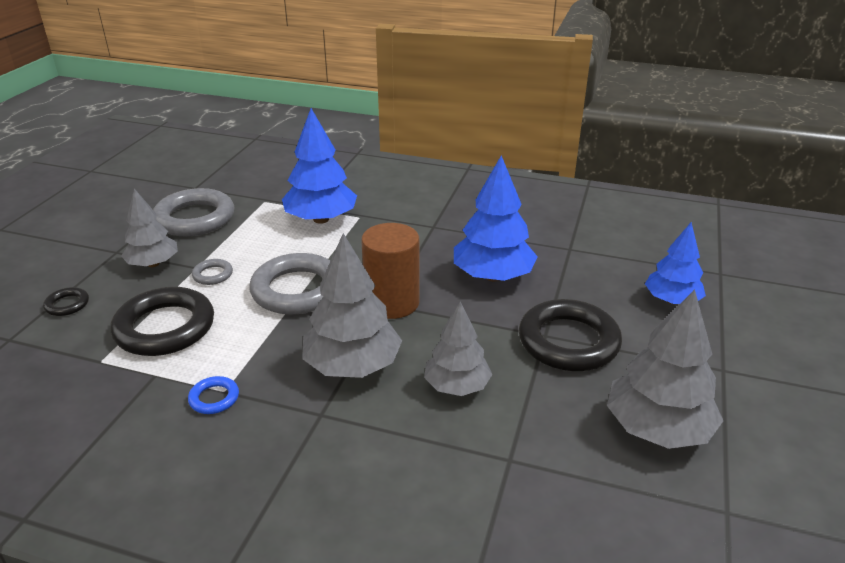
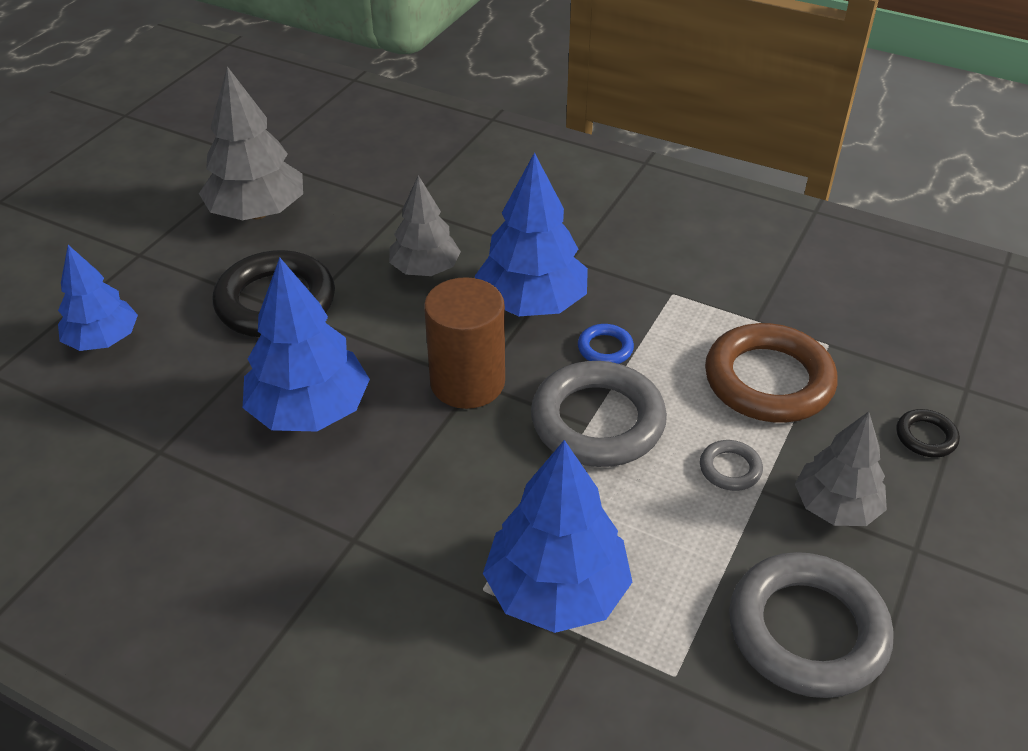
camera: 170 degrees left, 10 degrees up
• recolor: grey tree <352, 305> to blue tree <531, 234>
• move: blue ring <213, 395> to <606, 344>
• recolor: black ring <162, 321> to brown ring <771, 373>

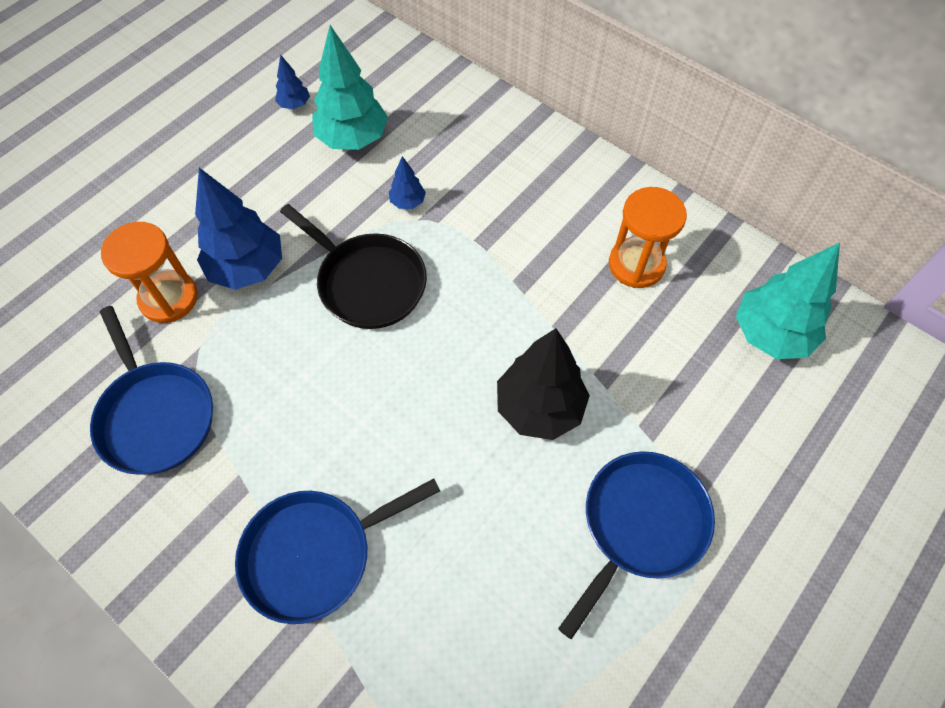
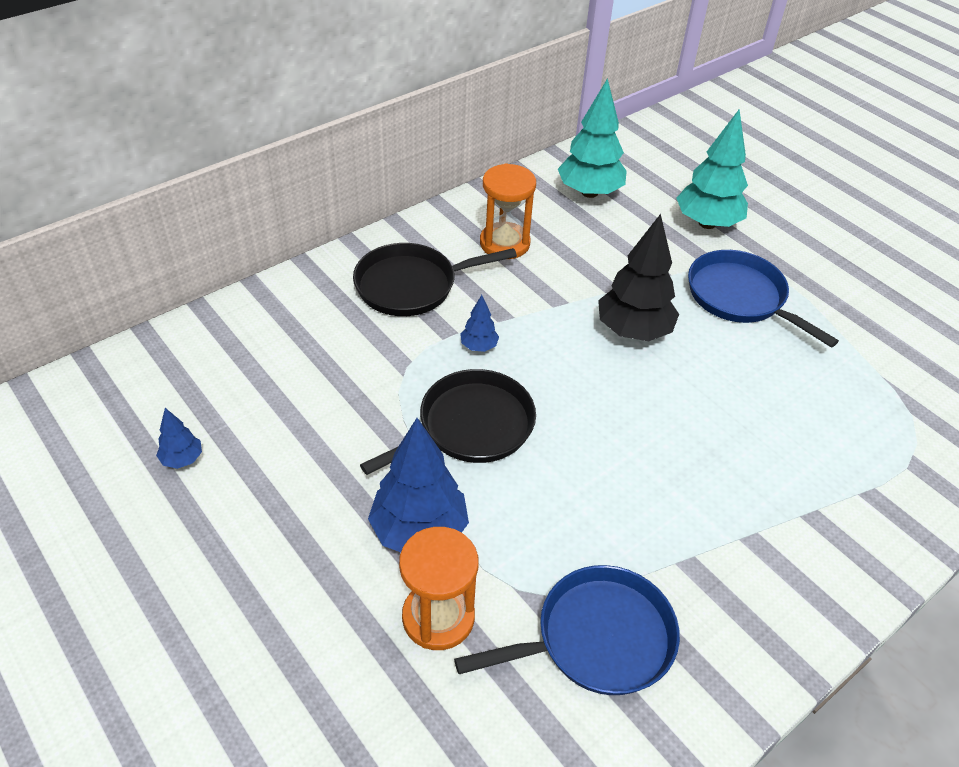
camera: 80 degrees left, 15 degrees down
• insert: black pan <435, 279>
• move: blue tree <407, 182> to <479, 323>
• move: turquoise tree <350, 87> to <712, 169>
• delete: blue pan <337, 551>

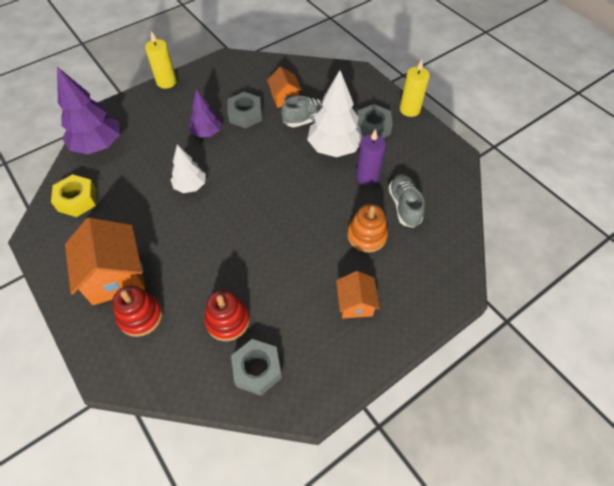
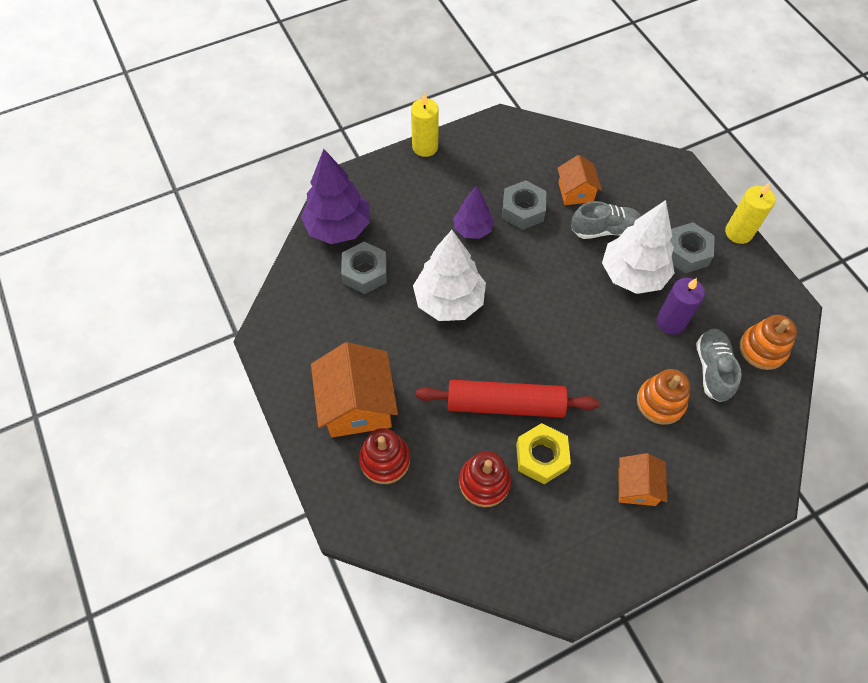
camera: 10 degrees right, 5 degrees up
• move: grey nut <256, 367> to <364, 268>
• resize: white tree <188, 169> = <449, 275> x1.67
• insert: red rolling pin <507, 399>
• move: yellow nut <74, 195> to <543, 453>
• insert: orange stacking toy <768, 342>

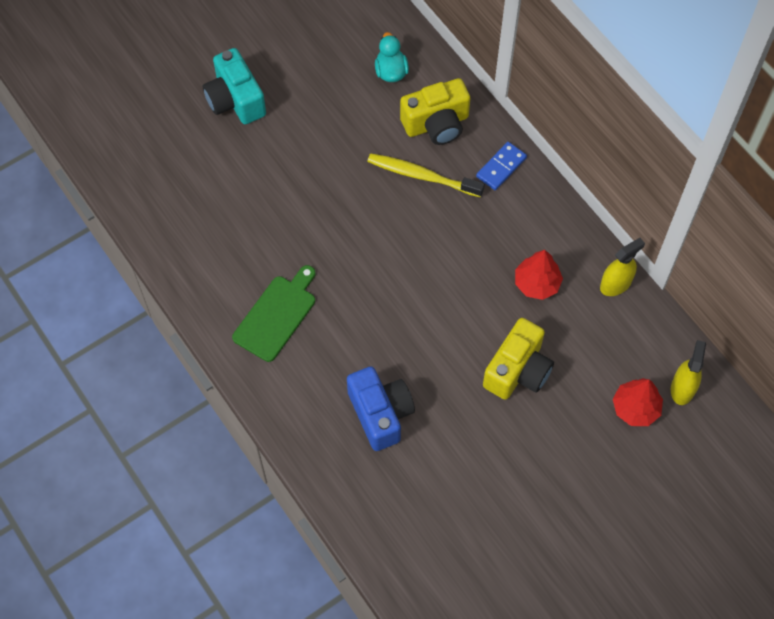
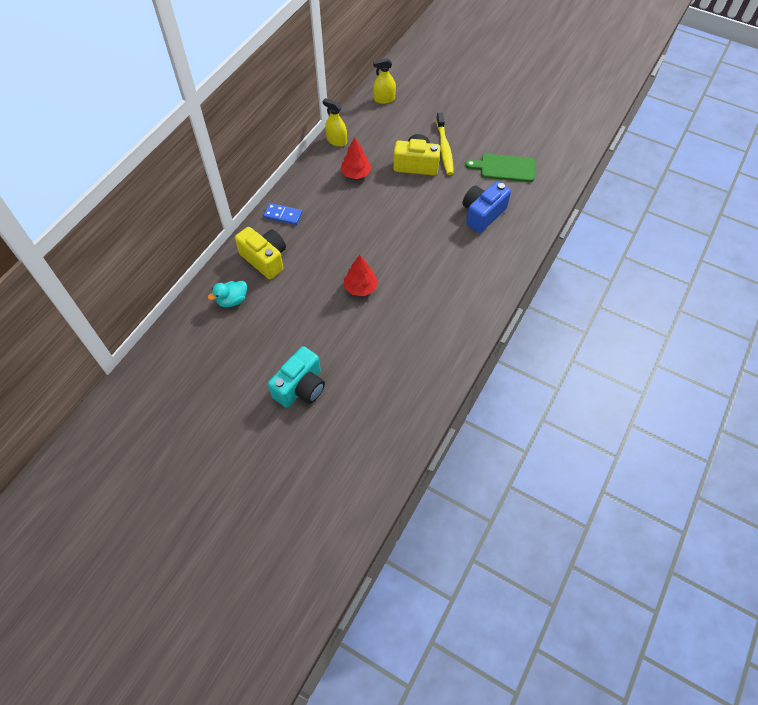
camera: 115 degrees left, 5 degrees down
• move: red tree <638, 402> to <361, 275>
• move: yellow toothbrush <426, 175> to <445, 144>
• move: green cutting board <273, 313> to <500, 168>

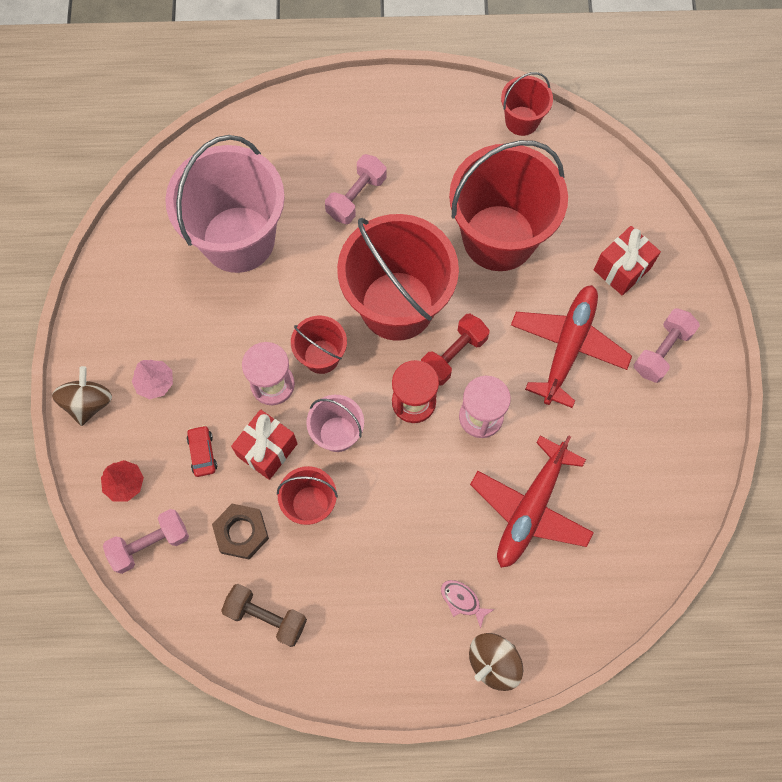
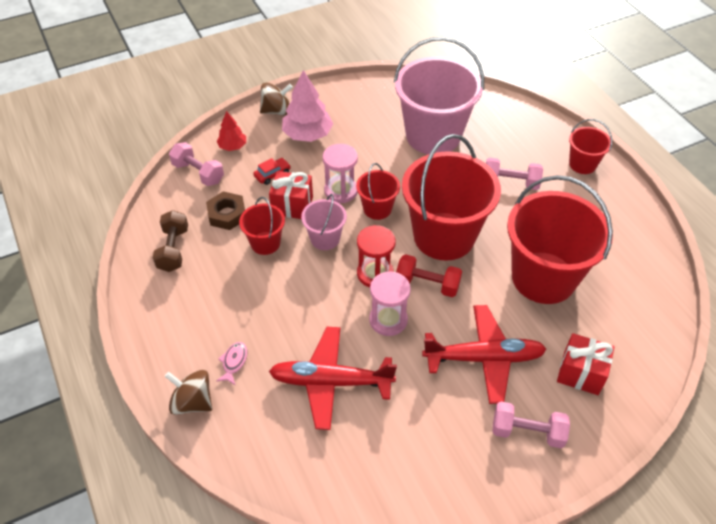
camera: 65 degrees right, 20 degrees down
• resize: pink tree <152, 379> = <307, 106> x1.74
• move: red bucket <527, 104> to <590, 146>

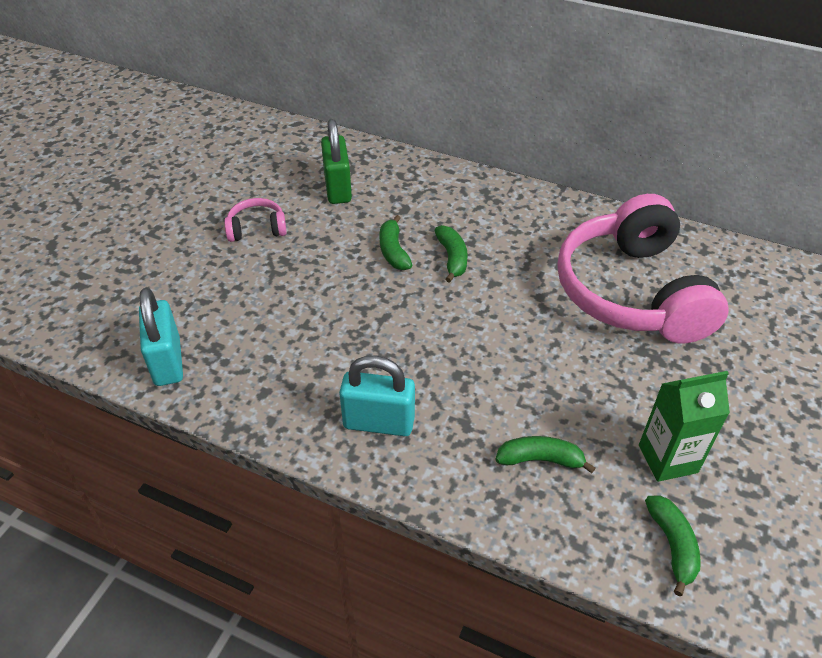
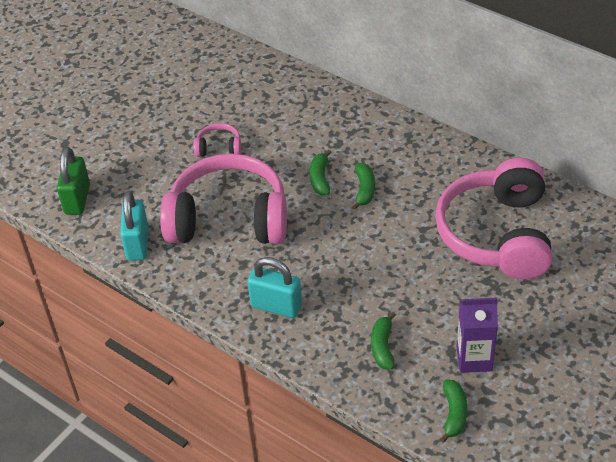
camera: 15 degrees right, 0 degrees up
• move: green padlock <336, 161> to <73, 181>
• insert: pink headphones <223, 199>
• rotate: green banana <545, 454> = <383, 341> 105 degrees counterclockwise
• recolor: green carton <684, 426> to purple carton <477, 335>

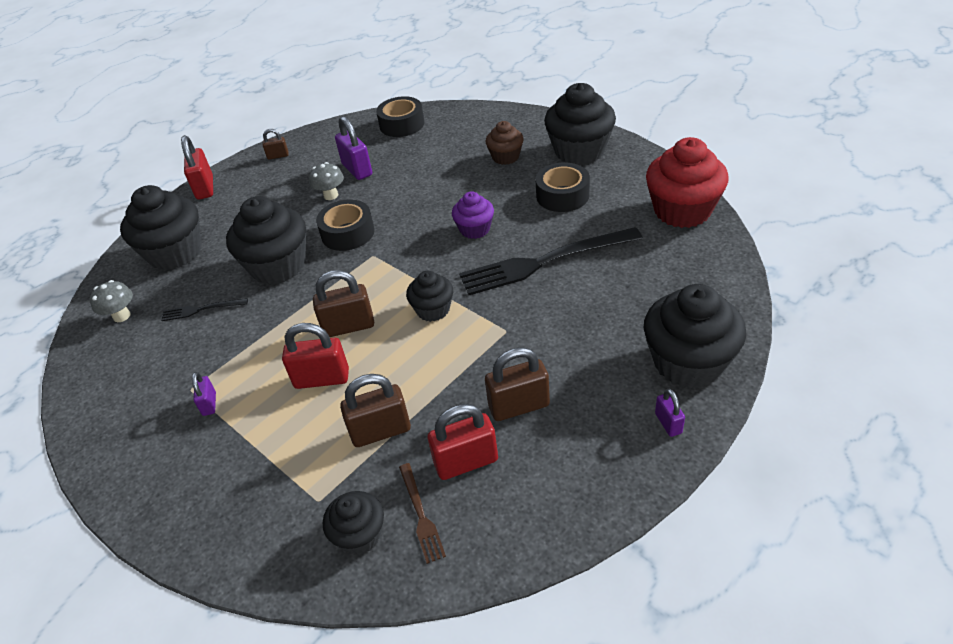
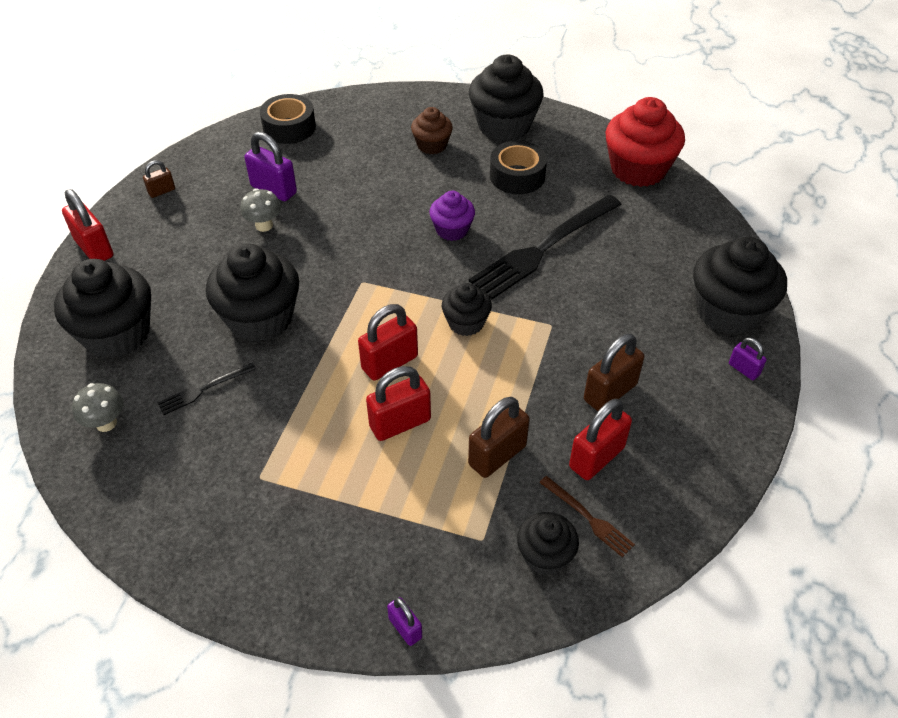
camera: 30 degrees left, 5 degrees up
• recolor: brown padlock <343, 303> to red padlock <388, 342>
• move: purple padlock <204, 394> to <404, 621>
• delete: black tape <345, 225>

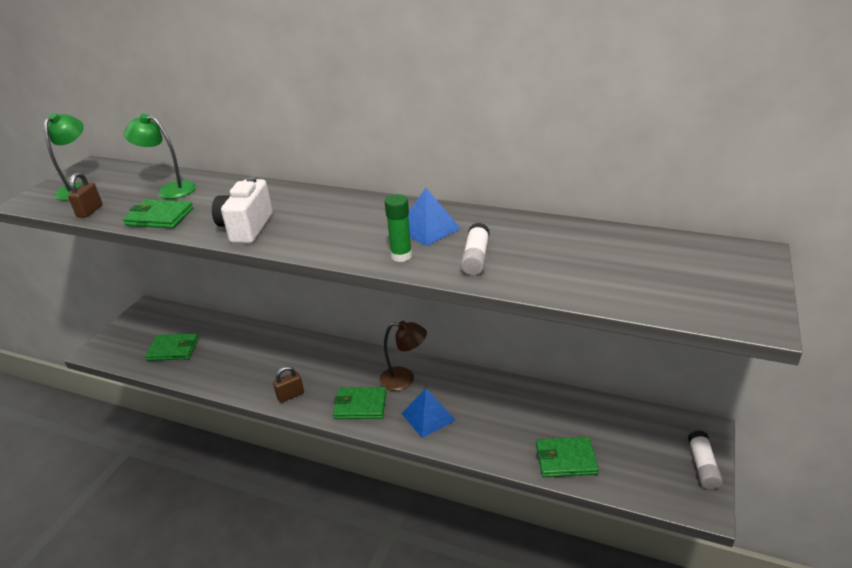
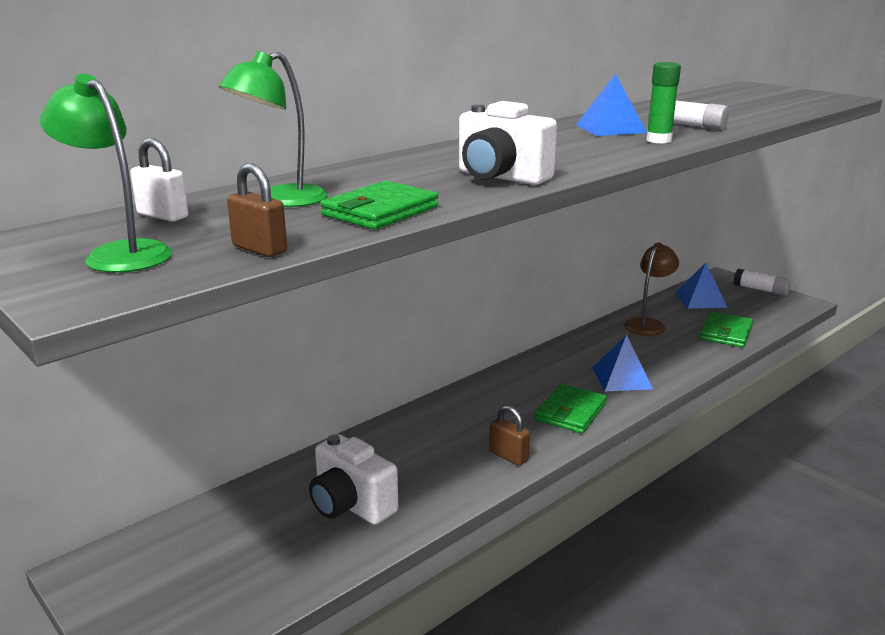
camera: 65 degrees left, 10 degrees down
• insert: white padlock <159, 180>
• insert: white camera <353, 479>
• rotate: brown padlock <288, 384> = <509, 435> 45 degrees counterclockwise
• move: brown lamp <403, 356> to <652, 289>
• insert: blue pyramid <701, 286>
• delete: green wallet <172, 347>

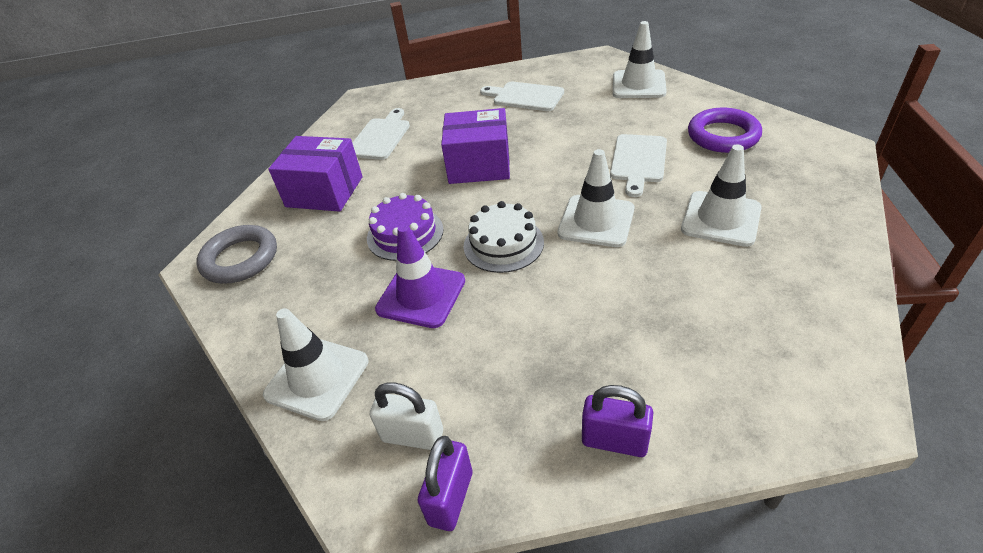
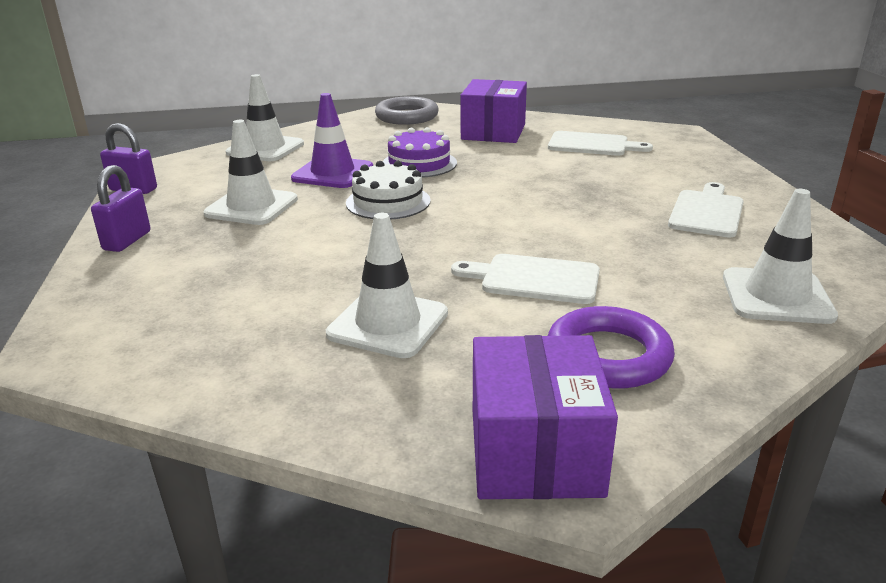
camera: 85 degrees right, 15 degrees down
• move: white traffic cone <596, 198> to <251, 172>
• move: purple box <475, 146> to <545, 417>
• delete: white padlock <406, 416>

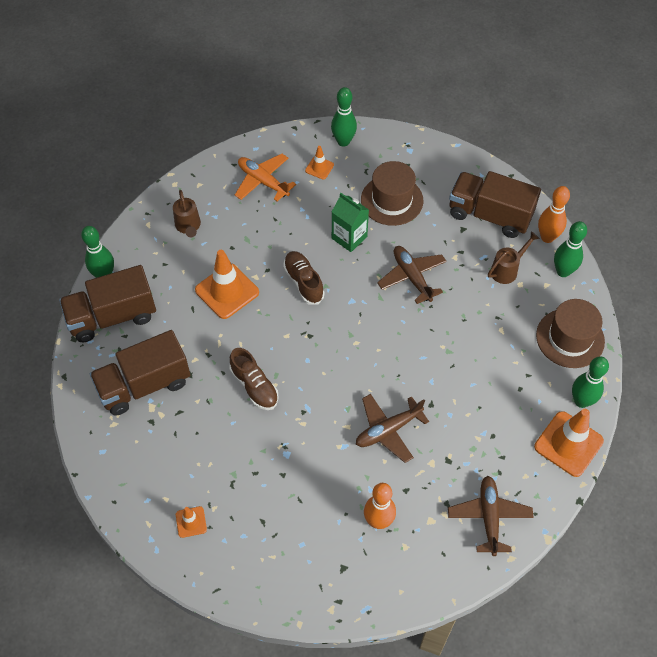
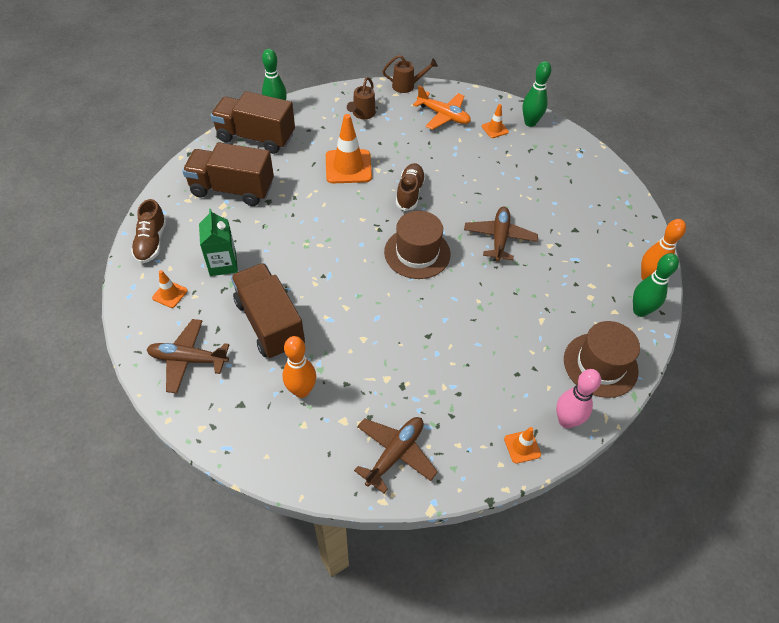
camera: 35 degrees right, 5 degrees down
• move: brown shoe <254, 379> to <149, 231>
• move: brown plane <392, 428> to <187, 356>
• move: green carton <350, 222> to <218, 242>
• move: brown truck <495, 204> to <268, 311>
• move: brown watering can <514, 258> to <410, 74>
• move: brown hat <392, 193> to <417, 245>
• rotate: orange plane <265, 178> = <442, 108> 135 degrees clockwise
• resize: orange traffic cone <569, 443> = <522, 445> x0.50
• recolor: green bowling pin <590, 382> to pink bowling pin <578, 398>

